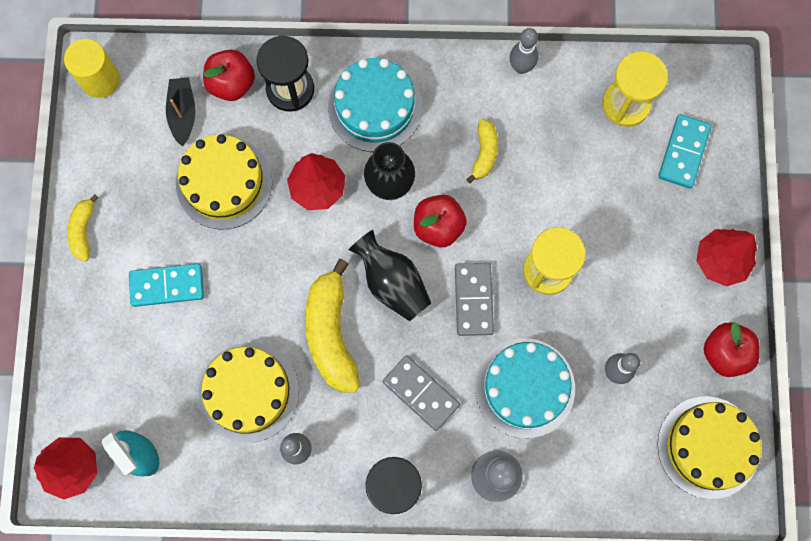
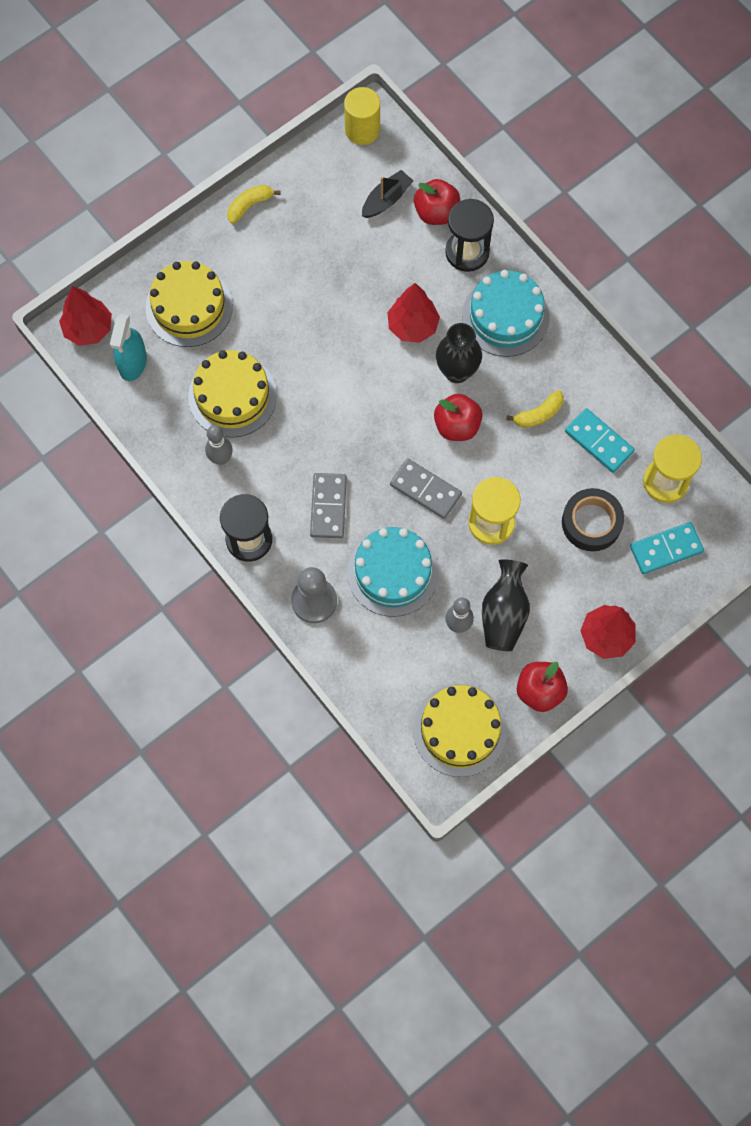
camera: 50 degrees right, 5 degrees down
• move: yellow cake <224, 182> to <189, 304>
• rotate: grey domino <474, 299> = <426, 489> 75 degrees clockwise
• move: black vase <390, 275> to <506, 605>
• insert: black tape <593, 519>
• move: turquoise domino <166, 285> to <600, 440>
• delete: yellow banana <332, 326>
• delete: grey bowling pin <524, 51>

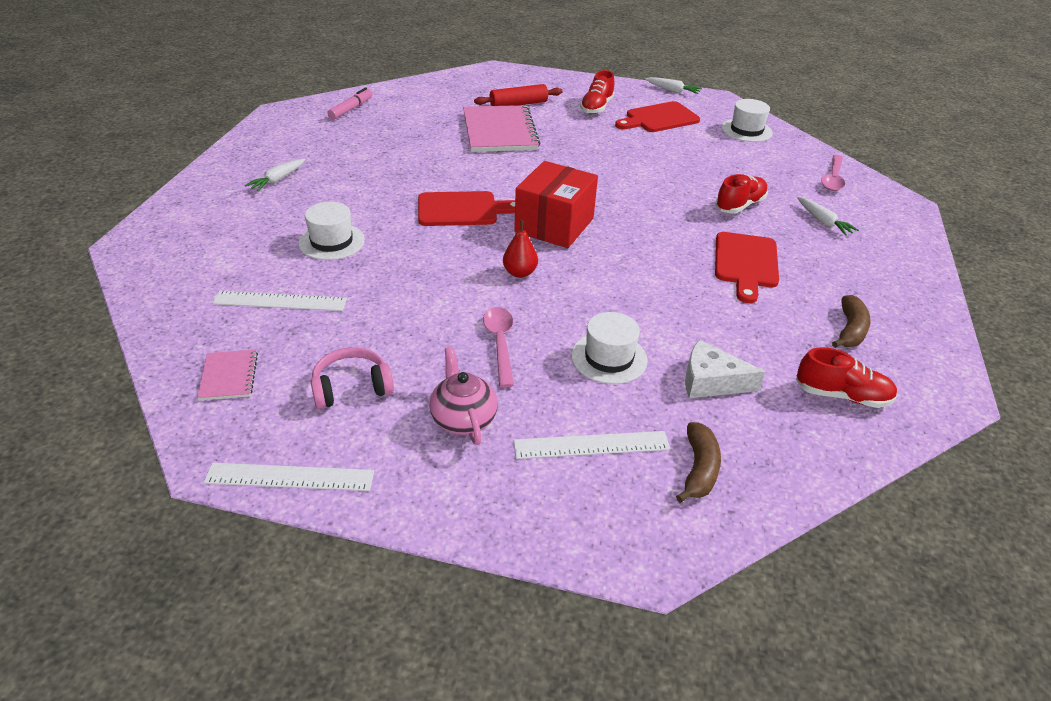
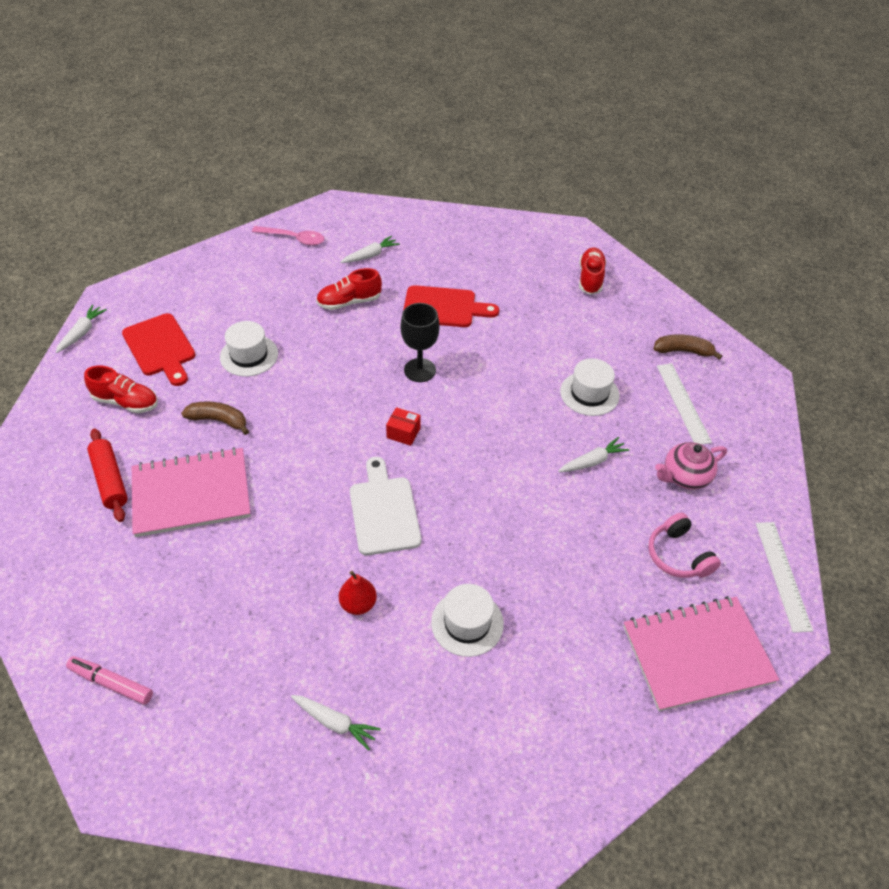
camera: 95 degrees left, 10 degrees up
• move: brown banana <851, 321> to <215, 418>
• move: white hat <747, 120> to <249, 348>
• rotate: red shoe <741, 194> = <349, 289> 60 degrees counterclockwise
• move: red pear <520, 249> to <358, 593>
• recolor: red cutting board <466, 208> to white cutting board <385, 506>
• resize: red box <556, 204> = <403, 426> x0.42
• insert: black goblet <420, 342>
• replace: pink spoon <498, 347> to white carrot <594, 454>
• resize: pink notebook <227, 375> = <701, 653> x2.09
• delete: white ruler <279, 301>
• delete: white cheese <725, 369>

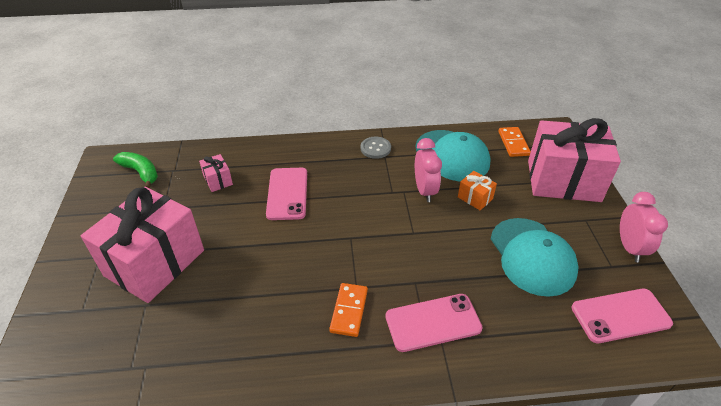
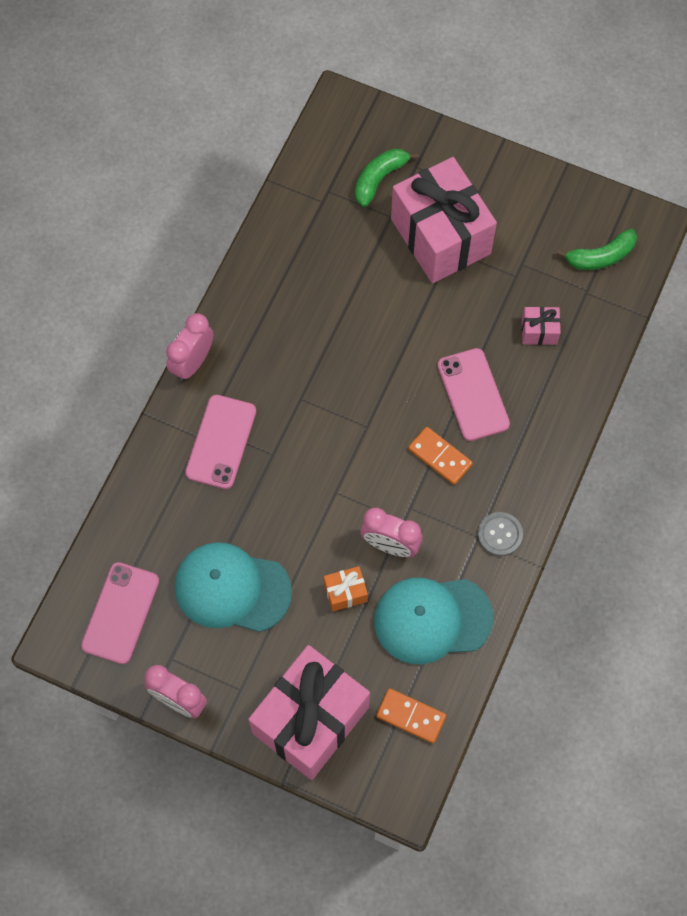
camera: 120 degrees right, 25 degrees up
• insert: pink clock <189, 347>
• insert: green banana <387, 178>
• move: orange domino <348, 310> to <440, 456>
• rotate: pink phone <286, 194> = <473, 394> 45 degrees clockwise

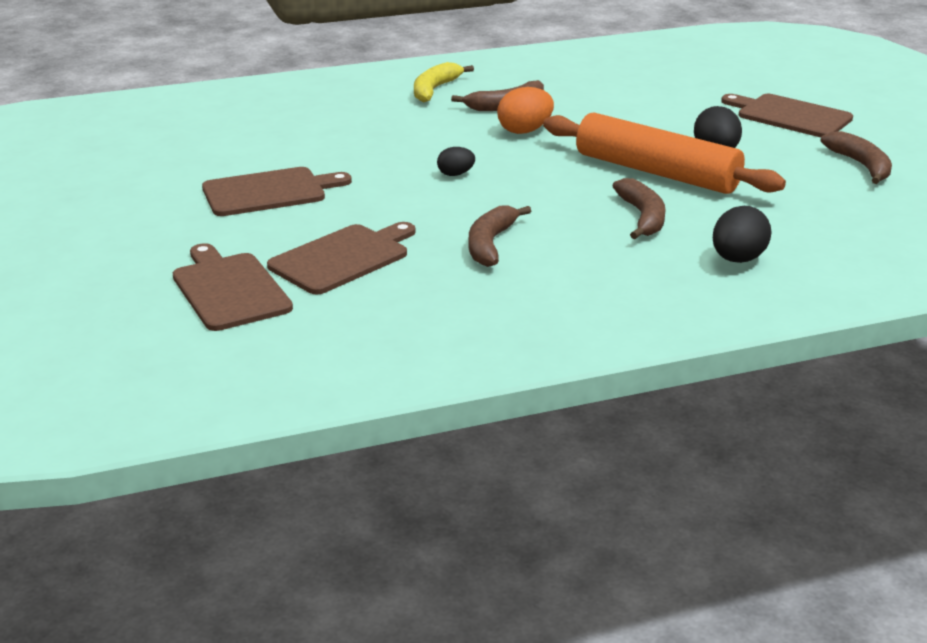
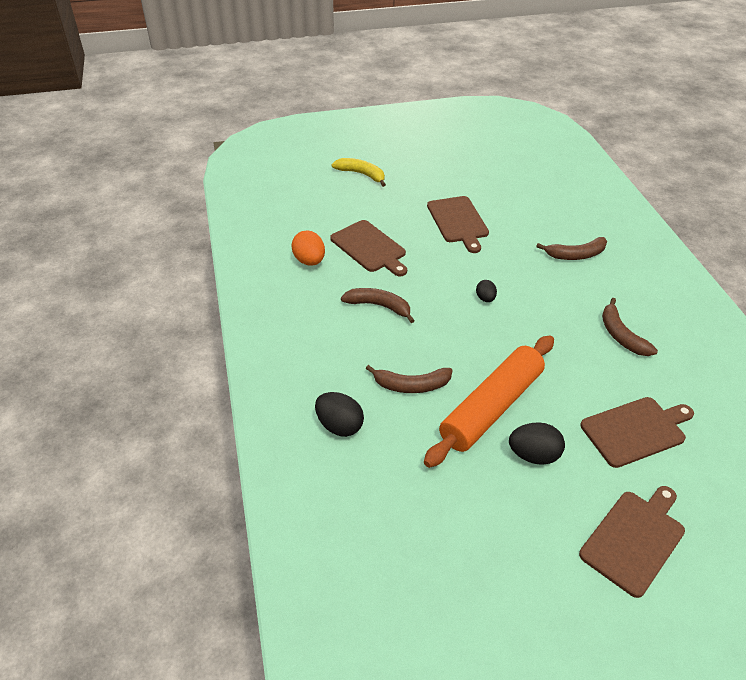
camera: 95 degrees right, 15 degrees up
• move: orange egg <525, 110> to <308, 248>
• move: yellow banana <444, 82> to <358, 172>
• move: brown banana <856, 157> to <571, 248>
• move: brown cutting board <233, 287> to <637, 432>

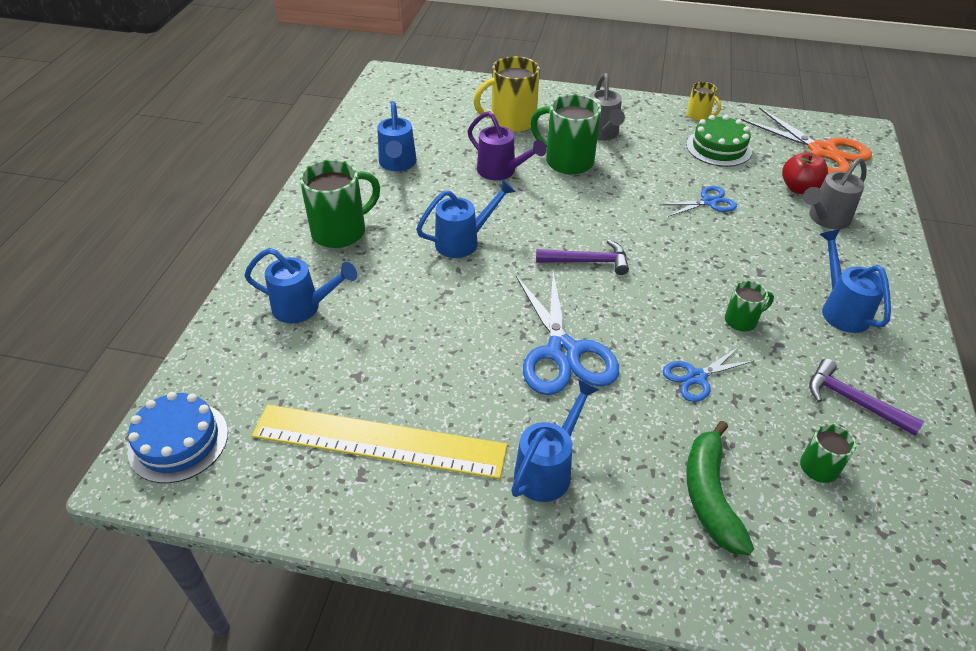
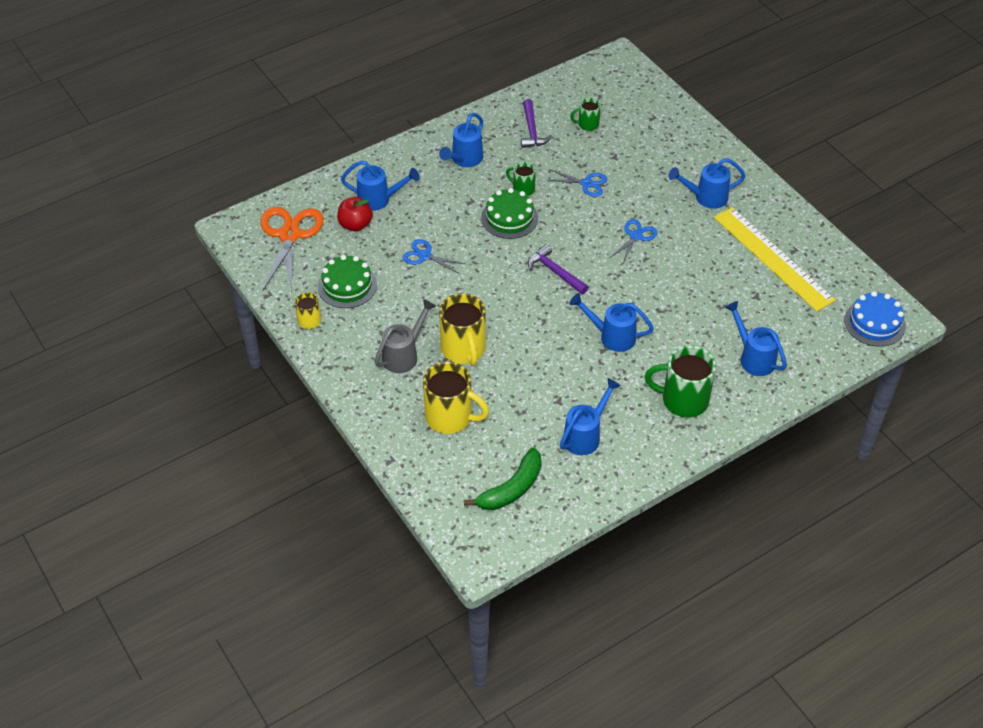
camera: 135 degrees left, 5 degrees up
• recolor: grey watering can <835, 193> to blue watering can <380, 185>
• recolor: green mug <565, 134> to yellow mug <462, 329>
• move: green banana <720, 488> to <503, 478>
• insert: green cake <509, 213>
• resize: blue scissors <567, 333> = <633, 242> x0.54
• delete: purple watering can <507, 145>

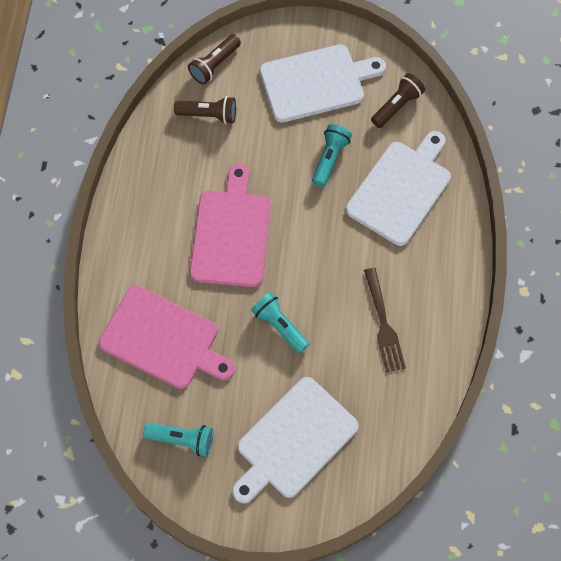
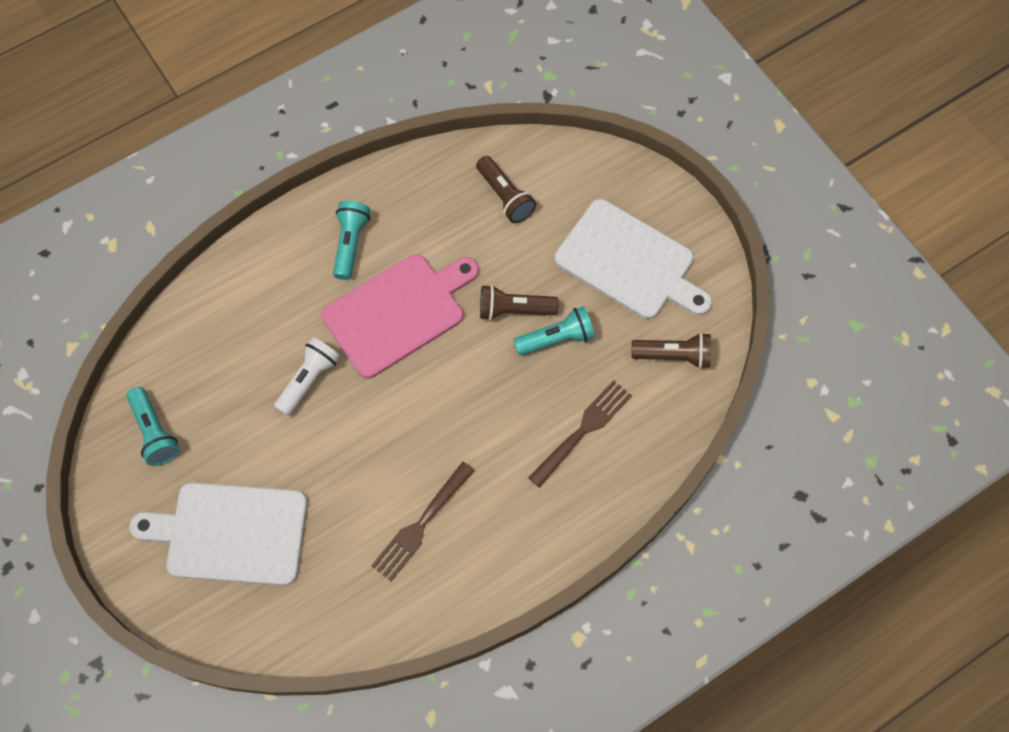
camera: 50 degrees right, 0 degrees up
• insert: white flashlight <307, 376>
• move: turquoise flashlight <280, 322> to <351, 240>
• move: brown flashlight <214, 59> to <519, 302>
• replace: white cutting board <398, 188> to brown fork <580, 434>
• delete: pink cutting board <167, 337>

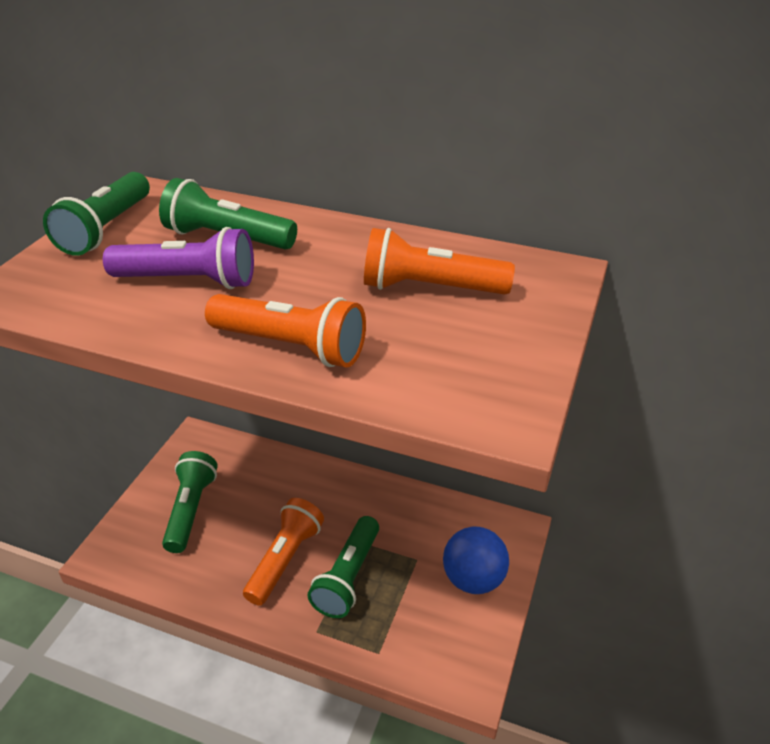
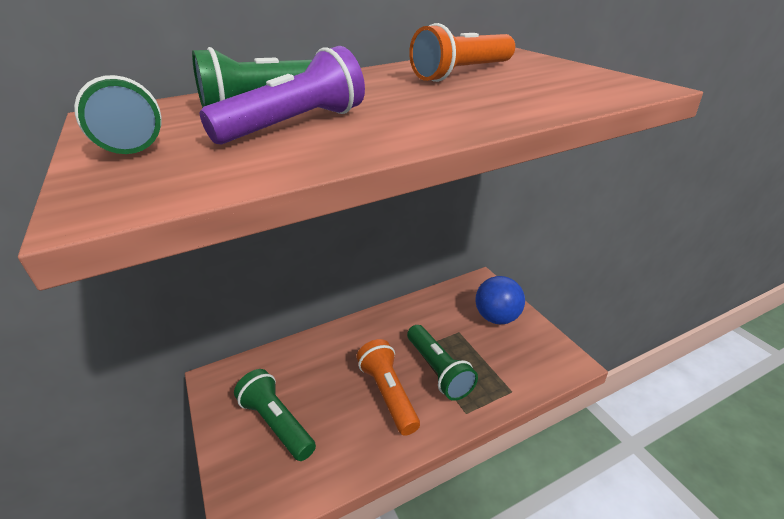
camera: 45 degrees left, 5 degrees down
• delete: orange flashlight <285, 331>

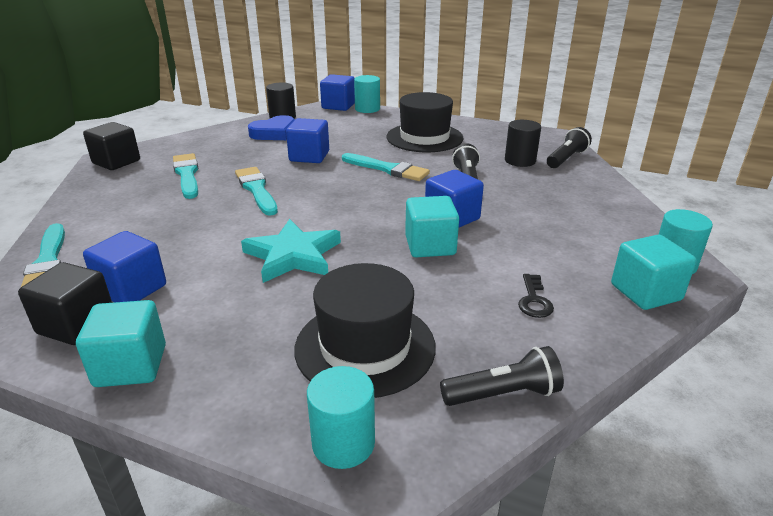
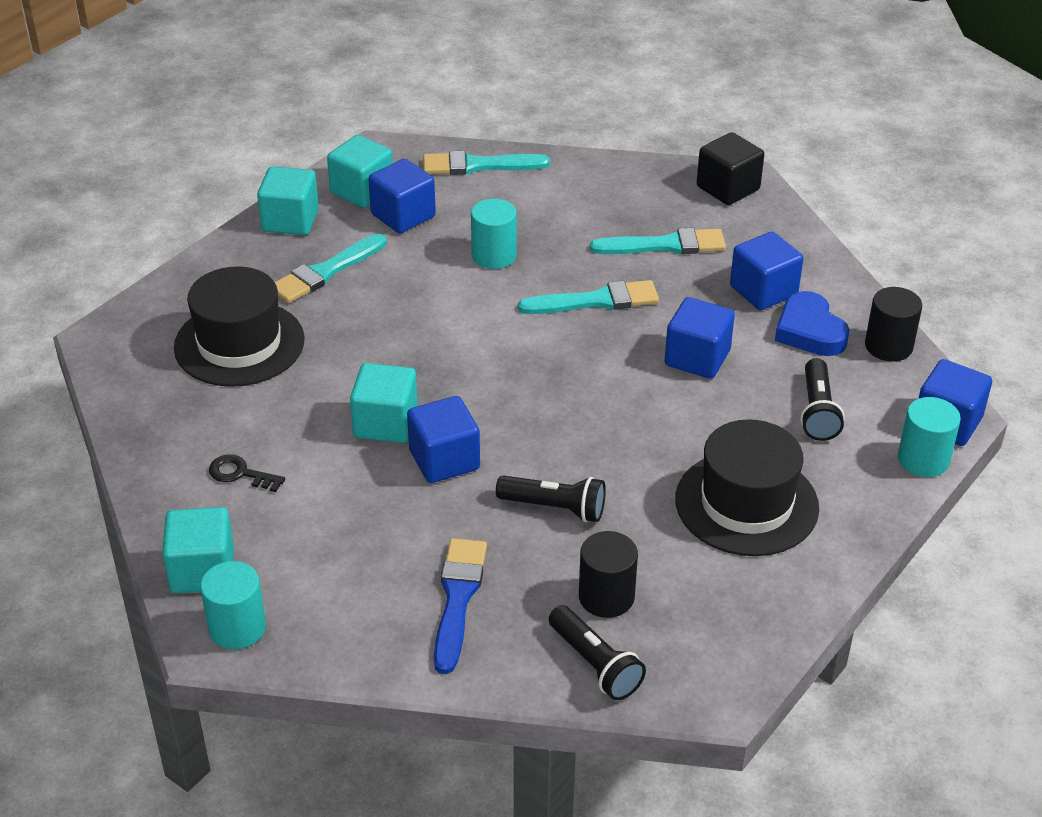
camera: 105 degrees right, 10 degrees up
• move: turquoise brush <386, 167> to <330, 268>
• recolor: black cube <65, 303> to turquoise cube <360, 171>
• insert: blue brush <460, 606>
• move: turquoise cylinder <341, 417> to <494, 234>
• insert: blue cube <766, 271>
• move: black flashlight <502, 376> to <822, 399>
• delete: turquoise star <291, 251>

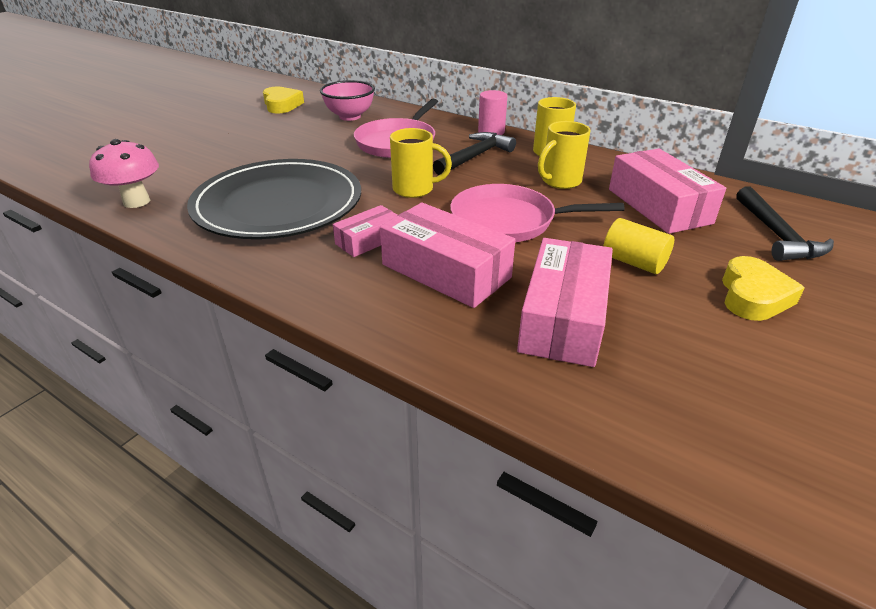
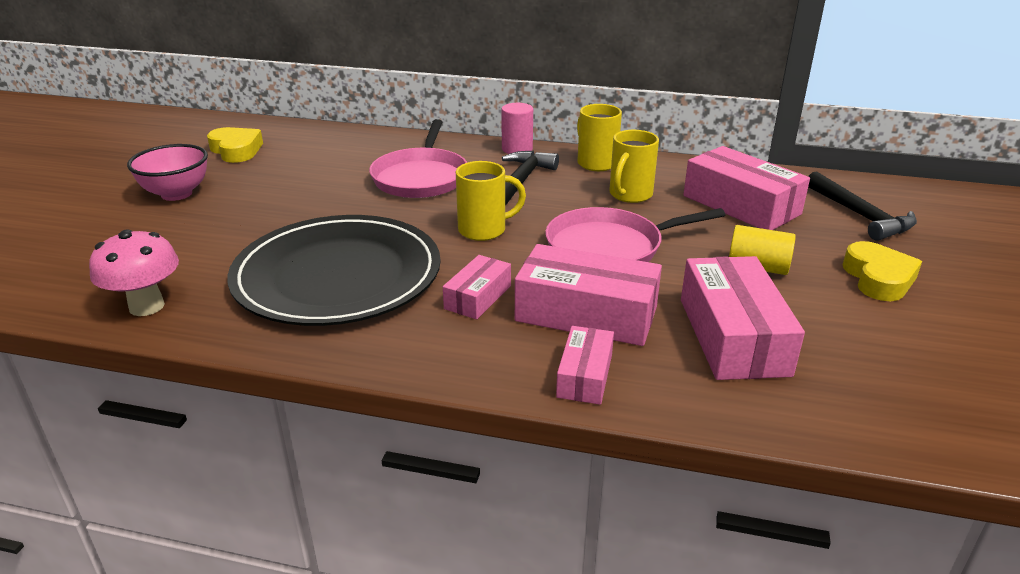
camera: 20 degrees left, 5 degrees down
• move: pink bowl <347, 100> to <167, 172>
• insert: pink box <585, 365>

